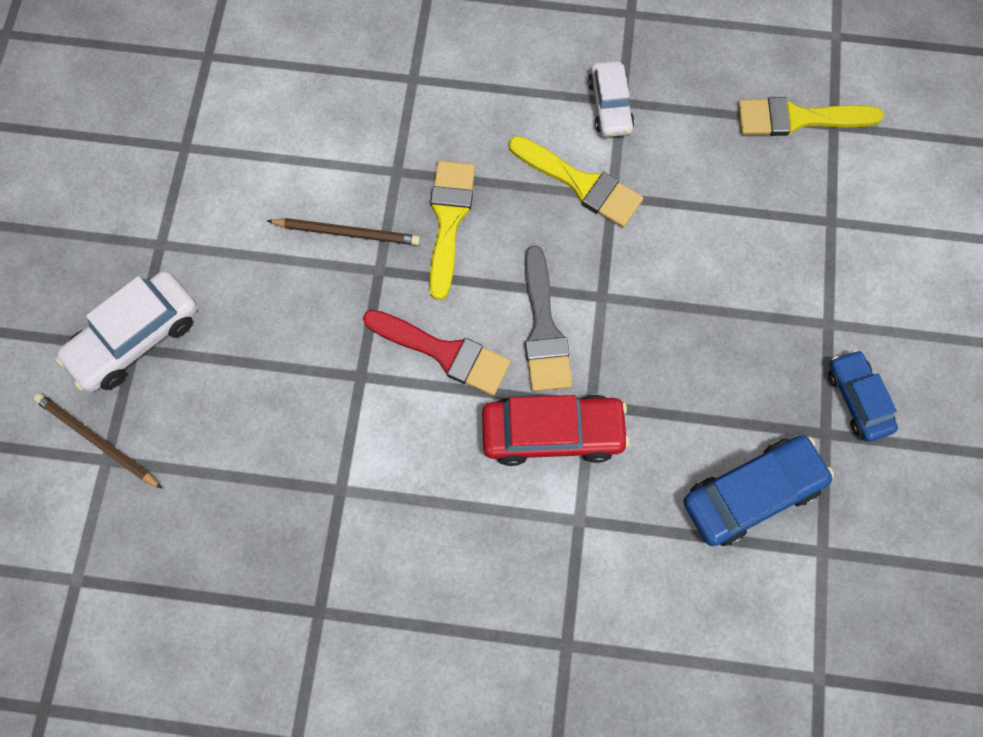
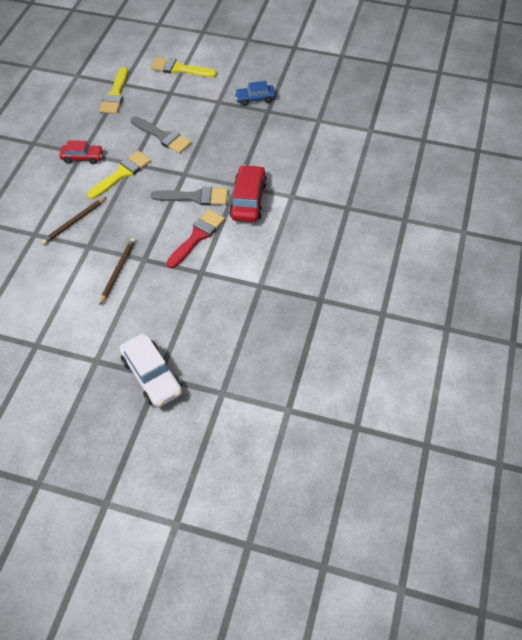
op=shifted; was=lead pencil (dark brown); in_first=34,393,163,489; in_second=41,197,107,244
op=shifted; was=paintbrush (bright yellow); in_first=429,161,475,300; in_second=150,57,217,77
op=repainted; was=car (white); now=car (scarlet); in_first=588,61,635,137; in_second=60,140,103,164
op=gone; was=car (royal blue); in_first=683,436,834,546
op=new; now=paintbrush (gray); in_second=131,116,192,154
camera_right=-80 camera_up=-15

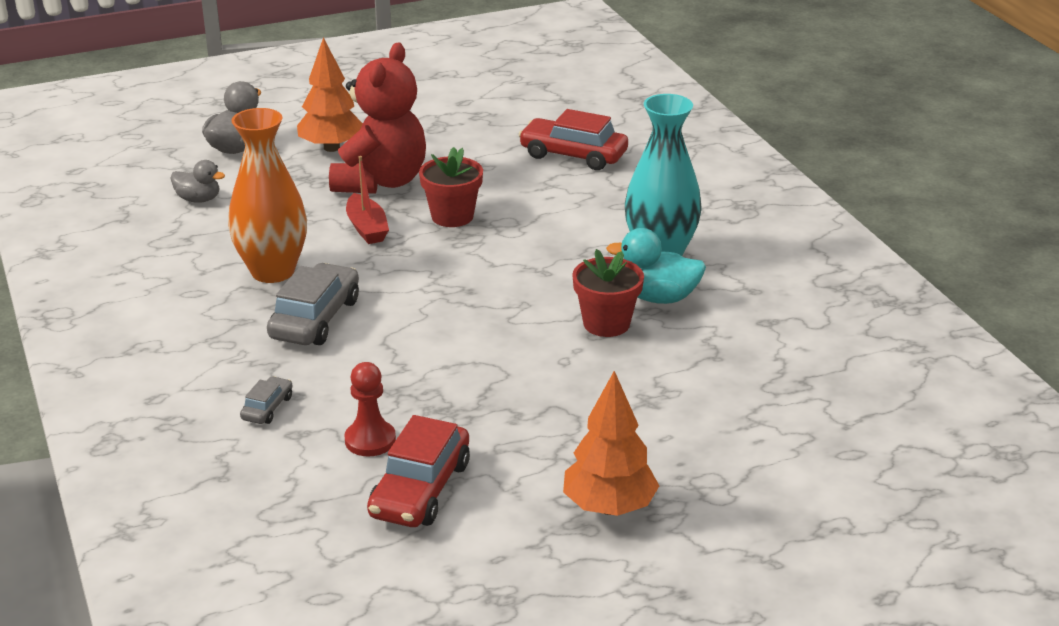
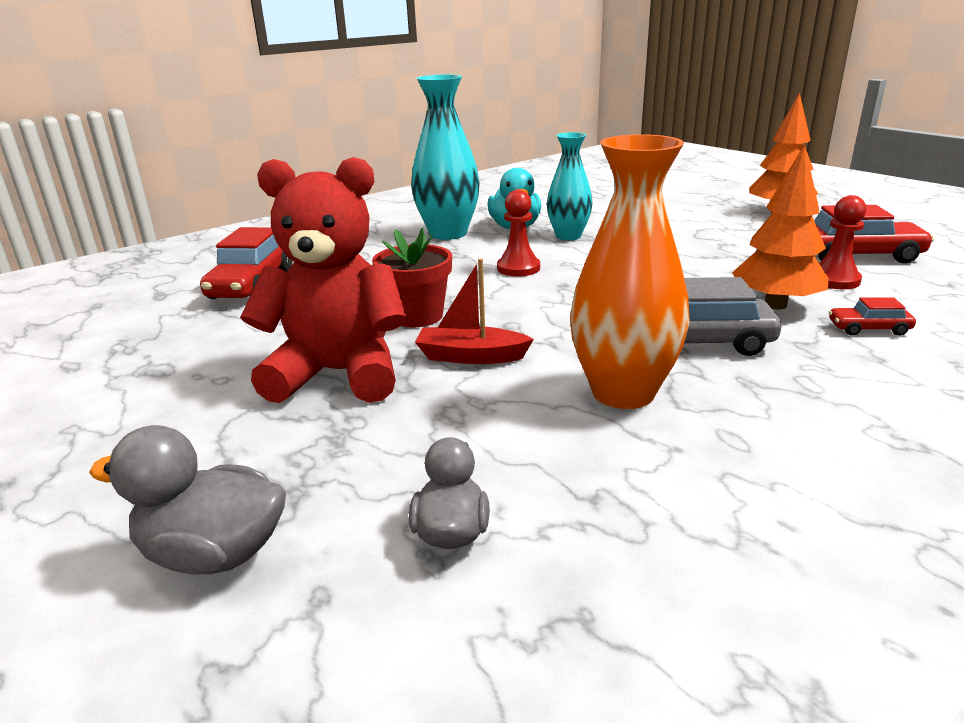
op=repainted; was=car (gray); now=car (scarlet); in_first=240,376,292,424; in_second=829,297,916,336
op=shifted; was=toy tree (orange-coloured); in_first=297,37,363,152; in_second=732,145,828,309
op=rotated; was=boat (scarlet); in_first=346,156,389,244; in_second=415,258,534,364; clockwise=-135
op=swapped; was=flower pot (scarlet); now=tall vase (teal); in_first=572,249,644,337; in_second=547,132,593,240
op=new; now=pawn (scarlet); in_second=497,190,540,276
camera_right=-105 camera_up=-5

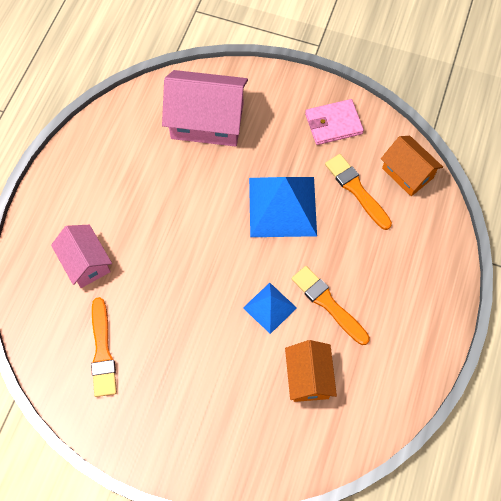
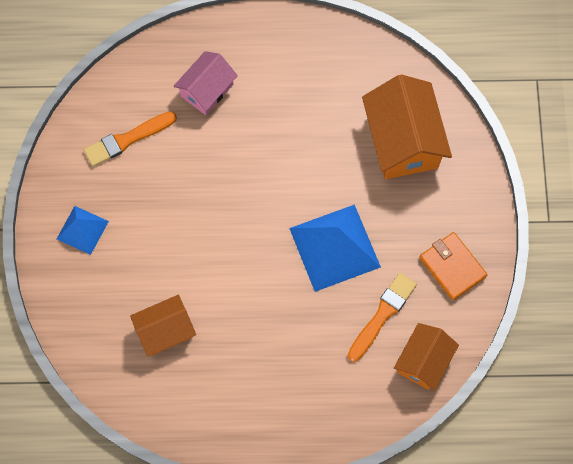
op=repainted; was=toy house (rose-pink); now=toy house (orange-coloured); in_first=162,70,248,147; in_second=362,74,452,179
op=shifted; was=solid pyramid (royal blue); in_first=243,283,297,334; in_second=57,206,109,255
op=gone; was=paintbrush (orange-coloured); in_first=292,266,370,345
op=repainted; was=wallet (rose-pink); now=wallet (orange-coloured); in_first=305,99,364,145; in_second=419,232,487,300
camera_right=70 camera_up=5

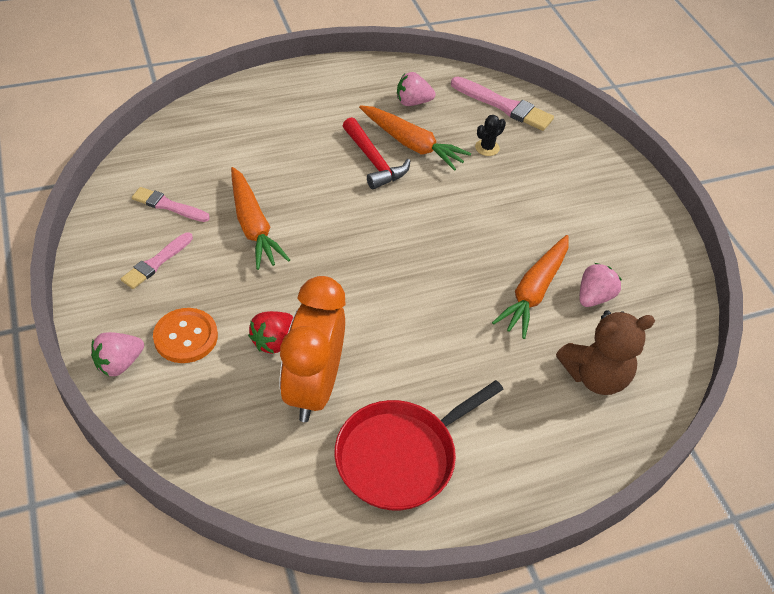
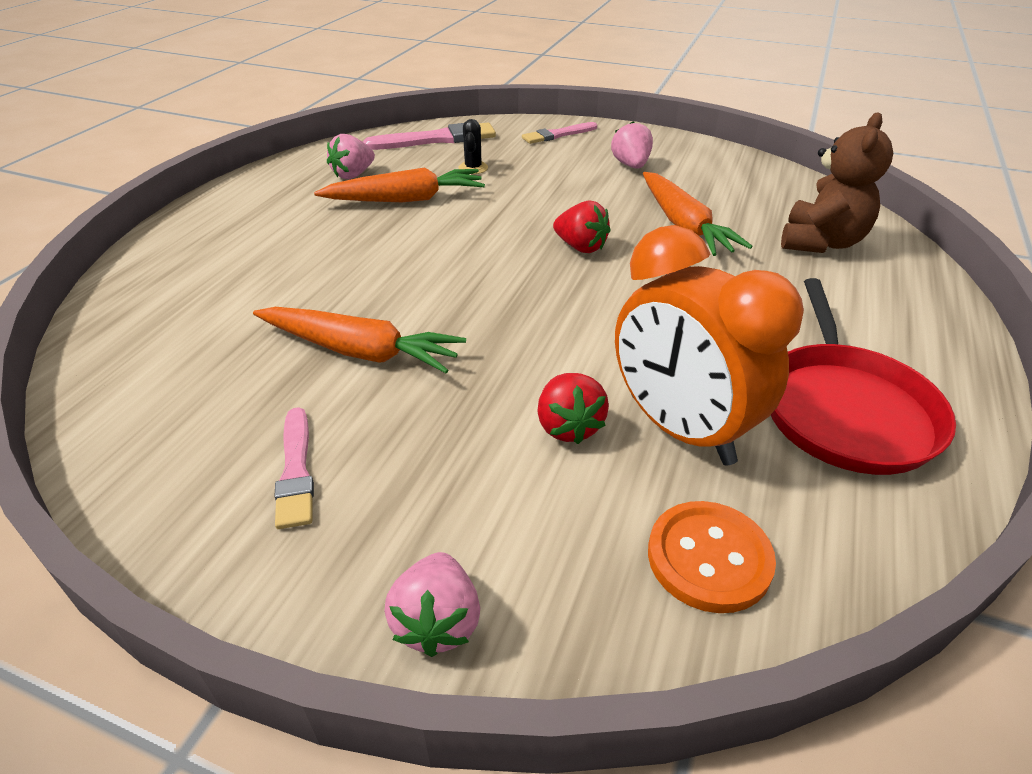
op=shifted; was=paintbrush (rose-pink); in_first=132,187,210,222; in_second=522,122,597,144
op=shifted; was=shirt button (orange-coloured); in_first=153,308,218,363; in_second=648,501,776,613
op=gone; was=claw hammer (scarlet); in_first=343,117,410,189
op=shifted; was=strawberry (rose-pink); in_first=580,263,622,307; in_second=611,121,653,169
op=new; now=strawberry (scarlet); in_second=553,201,611,253
camera_right=-45 camera_up=-10

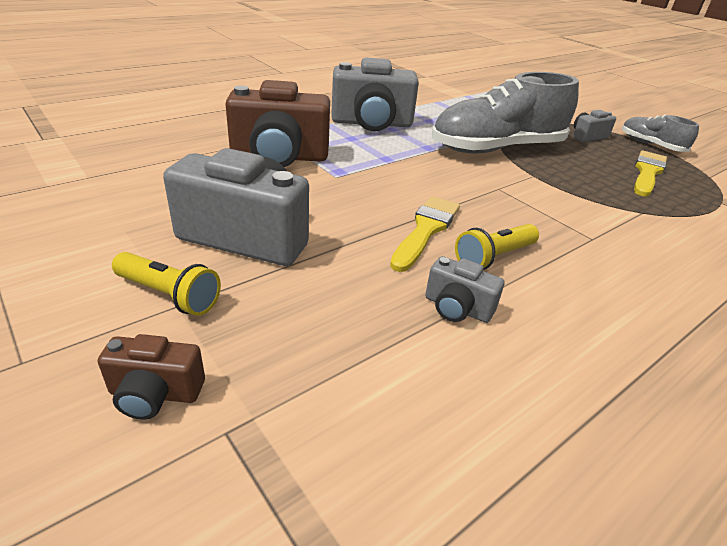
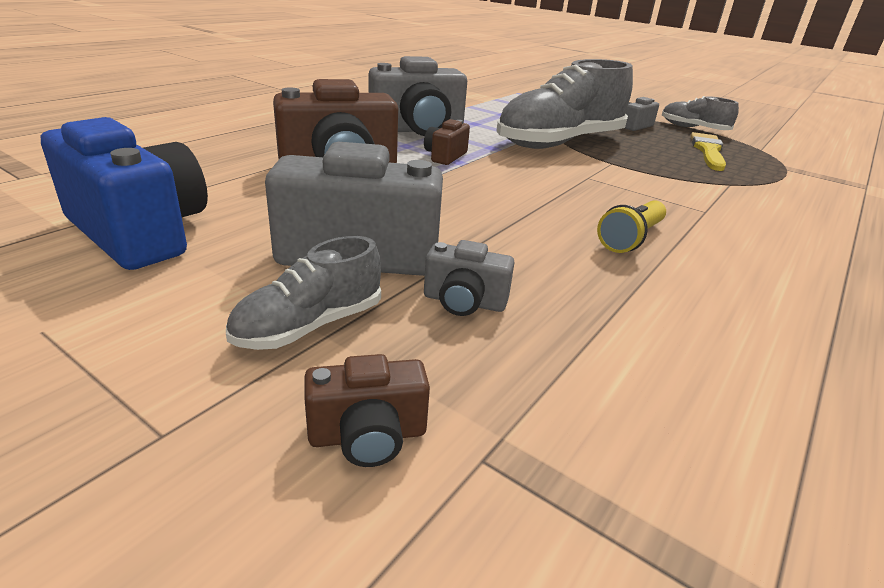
op=swapped; was=torch (bright yellow); now=sneaker (gray); in_first=112,252,221,316; in_second=226,236,381,350
op=gone; was=paintbrush (bright yellow); in_first=390,196,460,272
op=shifted; was=camera (gray); in_first=425,256,504,323; in_second=424,240,514,316
op=new; now=camera (royal blue); in_second=41,117,208,270
op=new; now=camera (dark brown); in_second=424,119,470,165
camera_right=-15 camera_up=-5

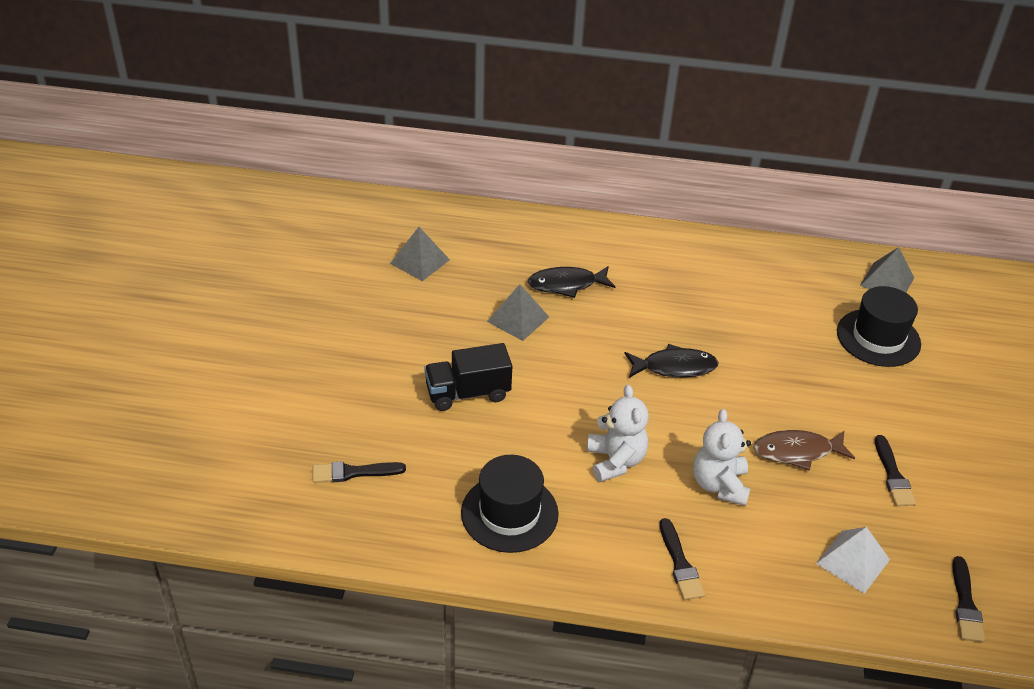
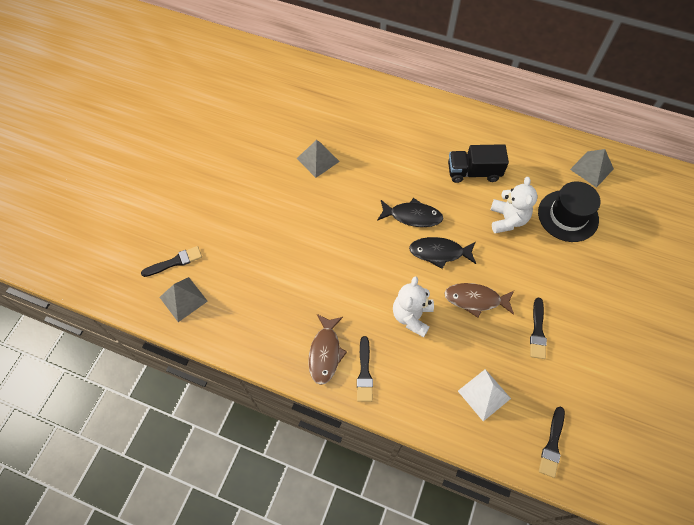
op=rotated; was=paintbrush (black); in_first=313,461,406,483; in_second=141,246,202,277; clockwise=150
op=shifted; was=solid pyramid (gray); in_first=390,227,450,281; in_second=160,277,208,322
op=shifted; was=lorry (black); in_first=424,343,512,411; in_second=448,144,509,183
op=gone; was=tall hat (black); in_first=461,455,559,553
op=shifted; was=fish figure (black); in_first=528,266,615,298; in_second=409,237,476,269
op=shifted; was=teddy bear (white); in_first=587,385,649,482; in_second=491,177,538,233
op=new; now=fish figure (dark brown); in_second=308,314,347,385
camera_right=15 camera_up=20

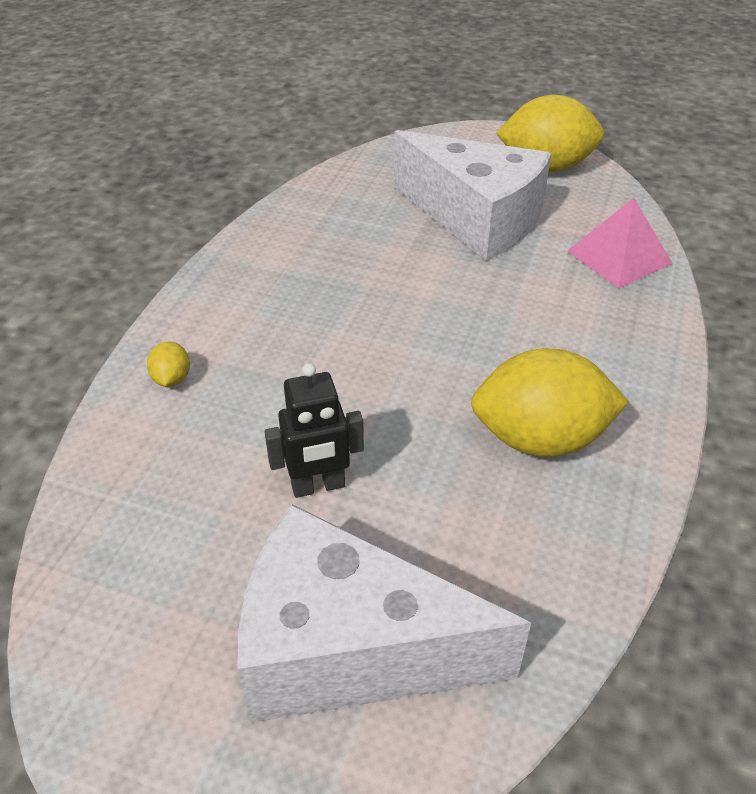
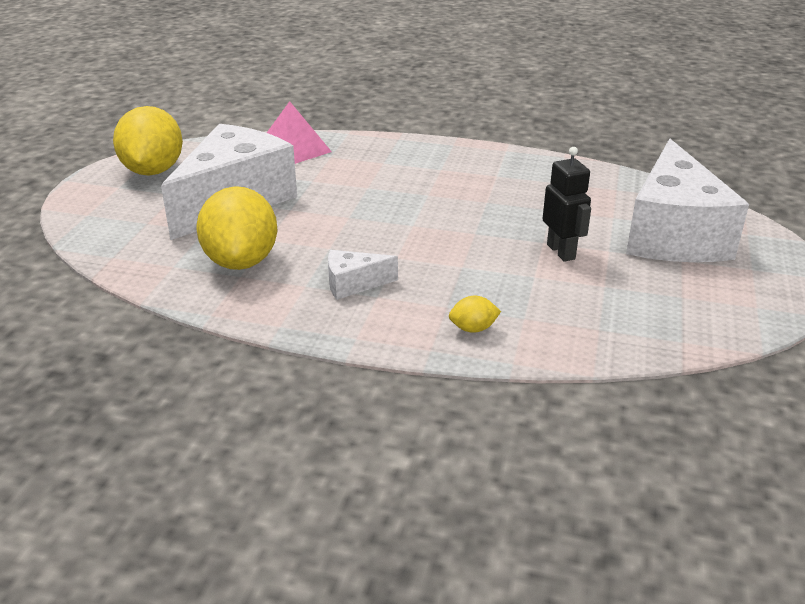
op=shifted; was=lemon (bright yellow); in_first=471,348,629,457; in_second=196,186,278,270
op=new; now=cheese (white); in_second=328,250,398,300
camera_right=-95 camera_up=-10

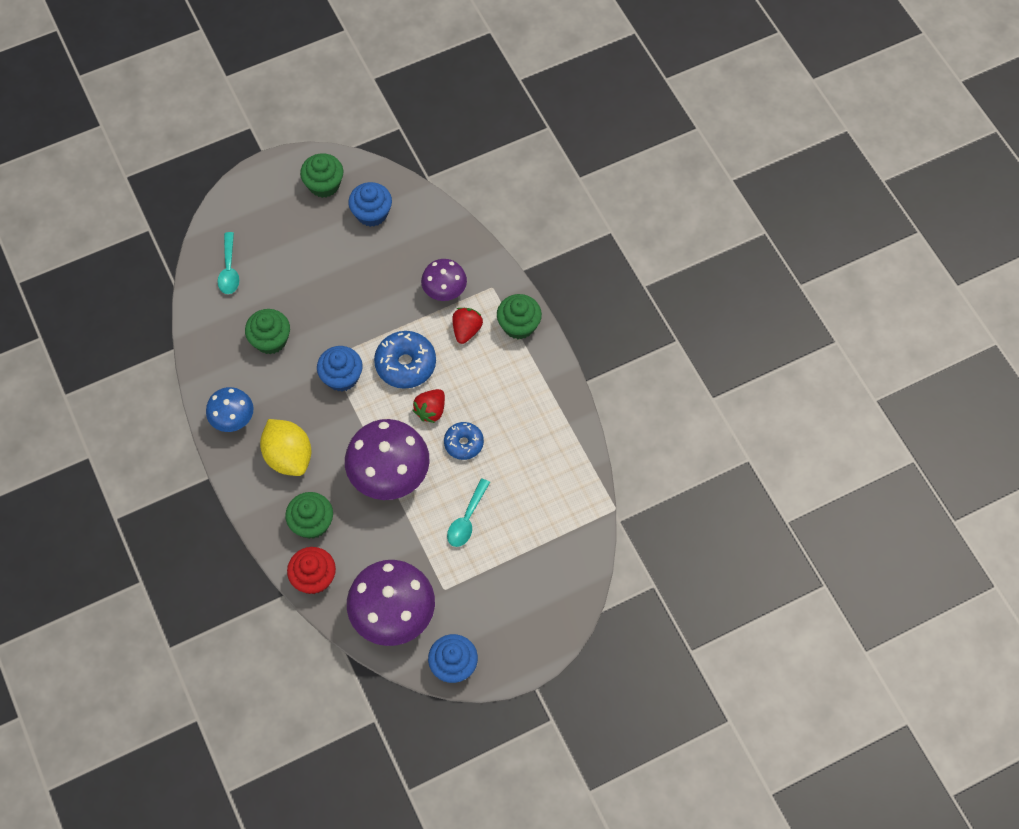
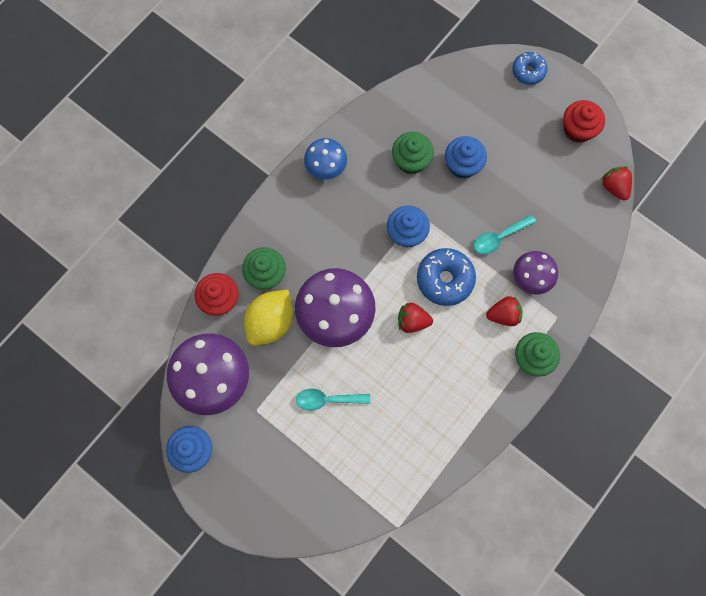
op=shifted; was=spoon (teal); in_first=218,232,239,294; in_second=474,215,536,254
op=shifted; was=lemon (bright yellow); in_first=260,419,311,476; in_second=244,290,293,346
op=repainted; was=muffin (emerald); now=muffin (scarlet); in_first=300,153,343,198; in_second=563,100,605,143
op=shifted; was=muffin (royal blue); in_first=348,182,392,227; in_second=445,136,487,178
op=shifted; was=glazed donut (royal blue); in_first=444,422,484,460; in_second=512,52,547,85
op=new; now=strawberry (scarlet); in_second=601,166,632,201
camera_right=65 camera_up=10

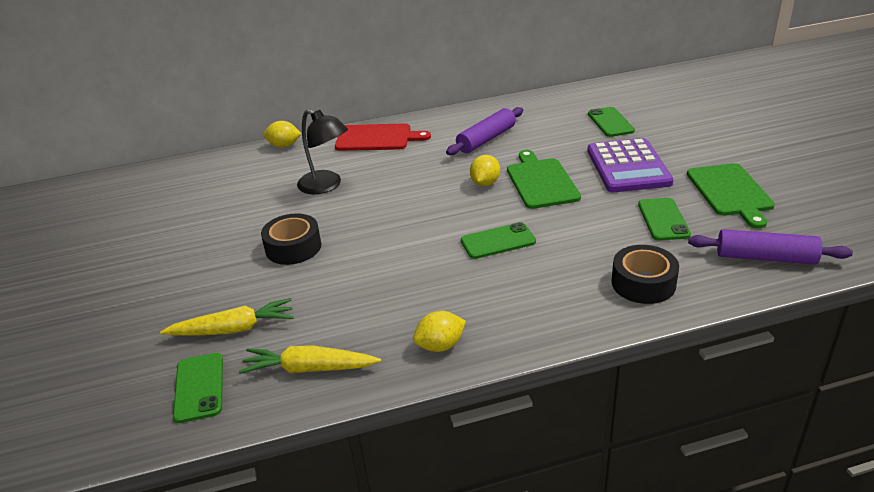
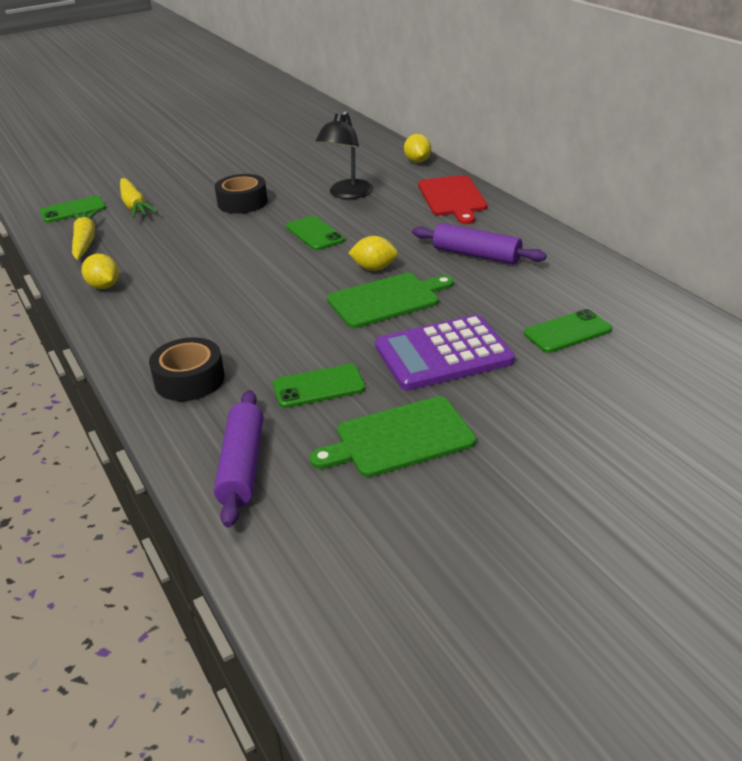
op=shifted; was=mobile phone (emerald); in_first=461,222,536,259; in_second=286,216,345,250
camera_right=75 camera_up=0

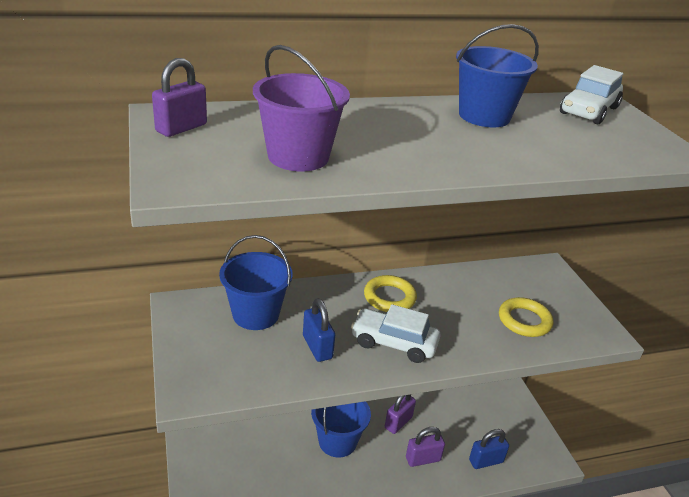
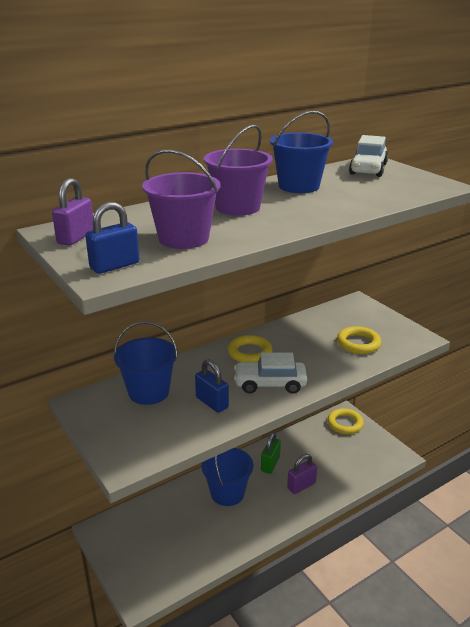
op=repainted; was=lock (purple); now=lock (emerald); in_first=385,394,416,434; in_second=261,432,281,474
op=shifted; was=lock (royal blue); in_first=469,429,509,469; in_second=85,202,140,274
op=new; now=bucket (purple); in_second=204,124,273,216
op=new; now=ring (bright yellow); in_second=327,408,364,434
camera_right=-15 camera_up=-5

